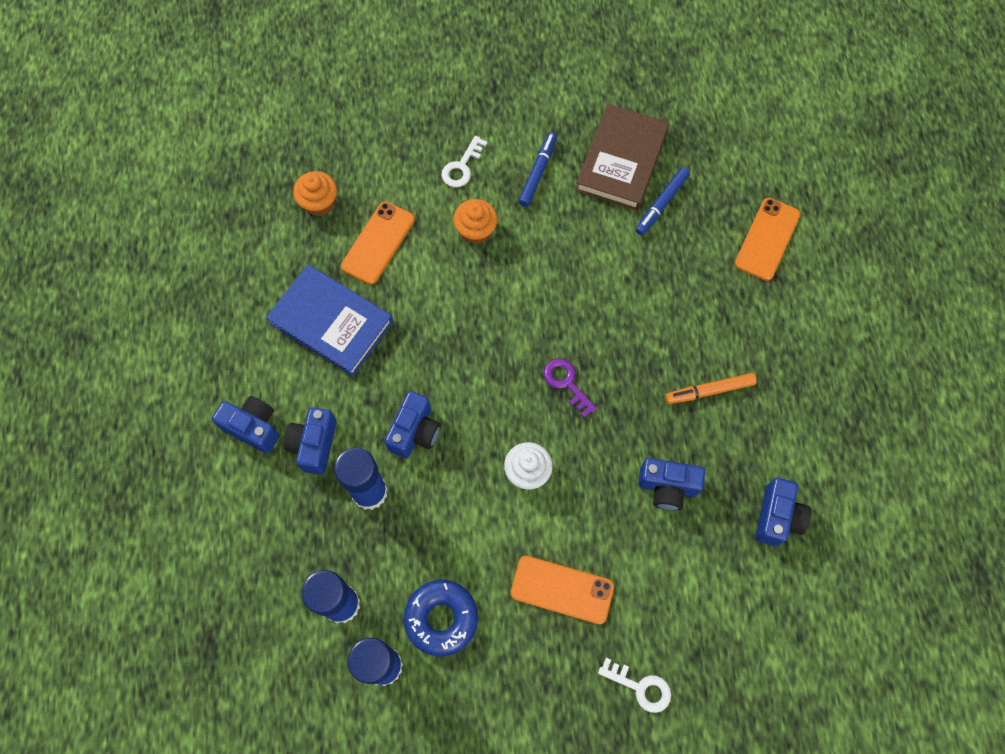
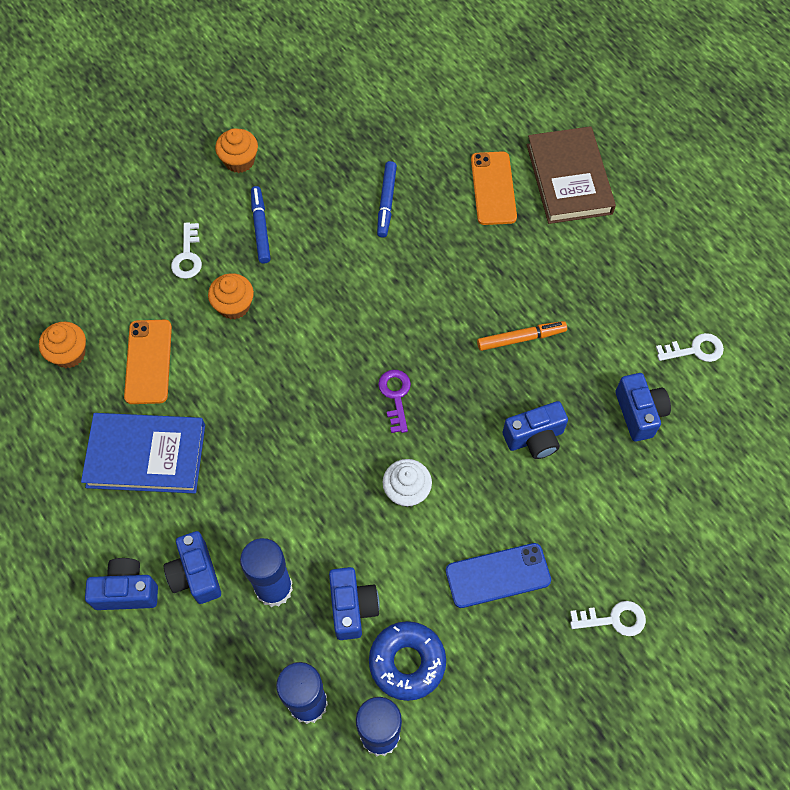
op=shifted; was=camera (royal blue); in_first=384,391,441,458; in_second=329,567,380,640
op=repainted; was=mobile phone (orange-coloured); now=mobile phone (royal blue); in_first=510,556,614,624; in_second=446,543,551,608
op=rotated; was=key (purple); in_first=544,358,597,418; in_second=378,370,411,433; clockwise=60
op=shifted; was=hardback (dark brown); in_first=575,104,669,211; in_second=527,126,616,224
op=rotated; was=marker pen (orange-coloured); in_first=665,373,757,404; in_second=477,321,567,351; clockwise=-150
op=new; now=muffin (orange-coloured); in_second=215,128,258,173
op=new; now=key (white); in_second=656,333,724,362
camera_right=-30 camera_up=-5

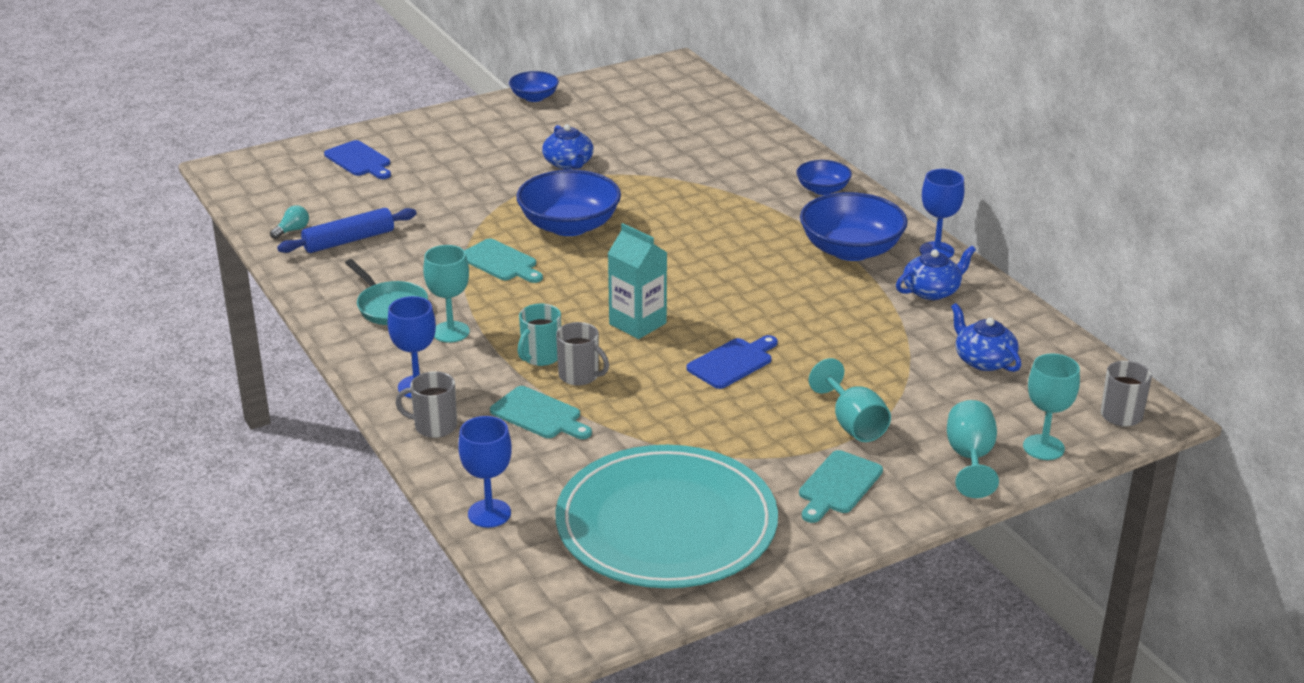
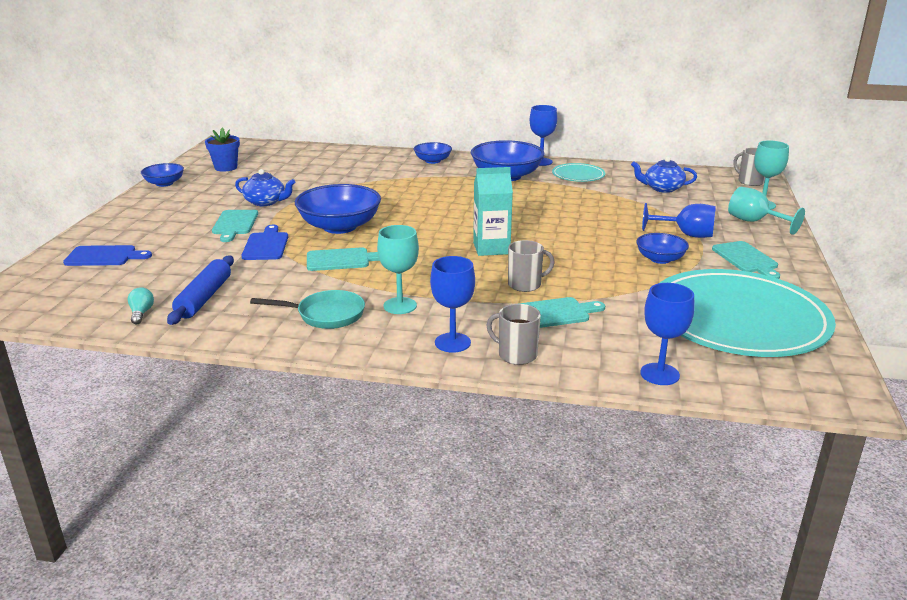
op=rotated; was=coffee mug (gray); in_first=396,371,457,438; in_second=487,304,541,365; clockwise=75
op=gone; was=coffee mug (teal); in_first=518,304,561,366
op=shifted; was=cutting board (royal blue); in_first=686,335,778,389; in_second=242,225,288,260
op=repainted; was=chalice (teal); now=chalice (royal blue); in_first=809,358,891,442; in_second=642,203,716,238
op=swapped; was=teapot (royal blue); now=dinner plate (teal); in_first=896,246,976,300; in_second=552,163,605,182
op=new; now=flower pot (royal blue); in_second=205,128,240,172
op=new; now=cutting board (teal); in_second=212,210,258,242
op=new; now=serving bowl (royal blue); in_second=636,233,689,264
camera_right=-50 camera_up=-5

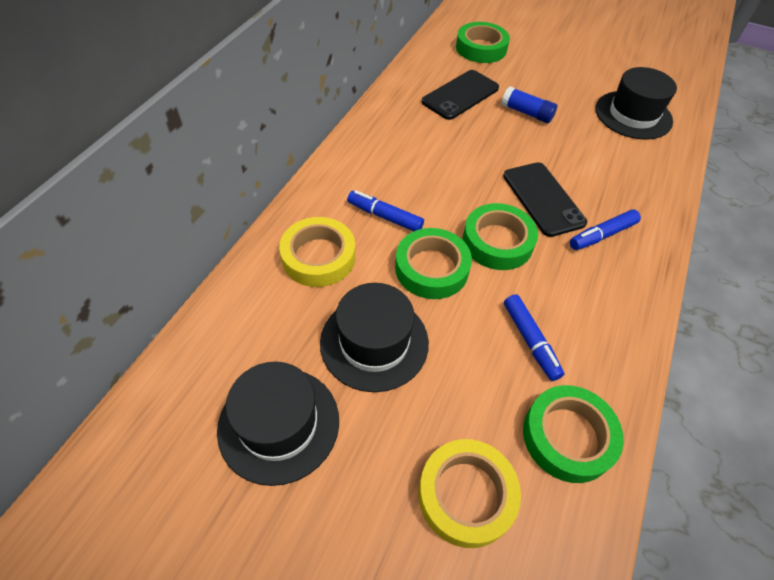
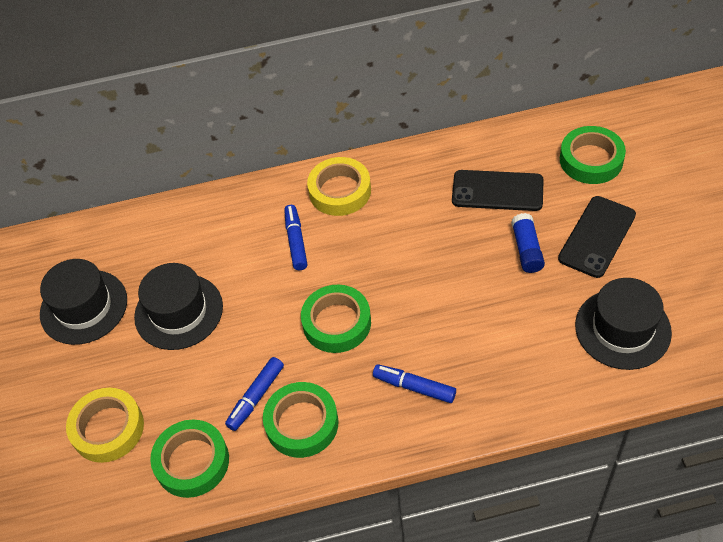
op=shifted; was=roll of tape (bright yellow); in_first=279,217,355,287; in_second=307,157,371,216
op=shifted; was=roll of tape (emerald); in_first=395,228,472,299; in_second=263,382,339,458
op=shifted; was=mobile phone (black); in_first=503,162,587,237; in_second=558,196,636,278
camera_right=60 camera_up=0

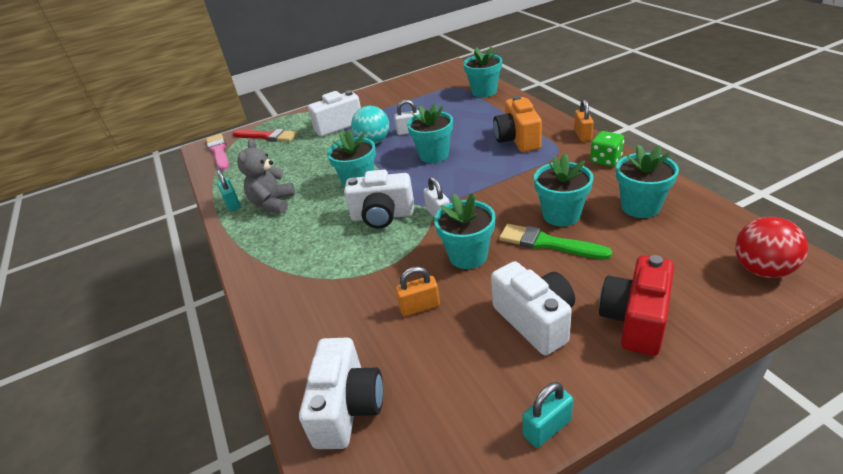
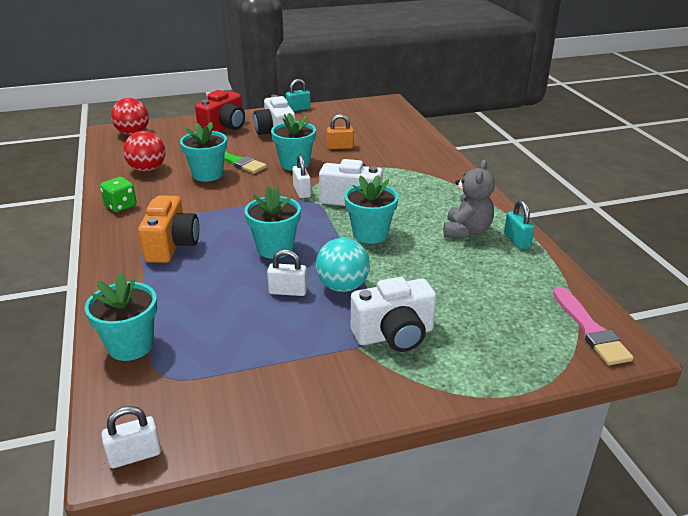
op=gone; was=paintbrush (scarlet); in_first=232,129,298,142
op=gone; was=camera (white); in_first=299,338,383,449
op=gone; was=lock (orange-coloured); in_first=574,99,594,142
op=swapped; was=flower pot (teal); now=ball (scarlet); in_first=616,144,679,218; in_second=123,131,166,172
op=new; now=lock (white); in_second=101,406,161,468
camera_right=-175 camera_up=-5

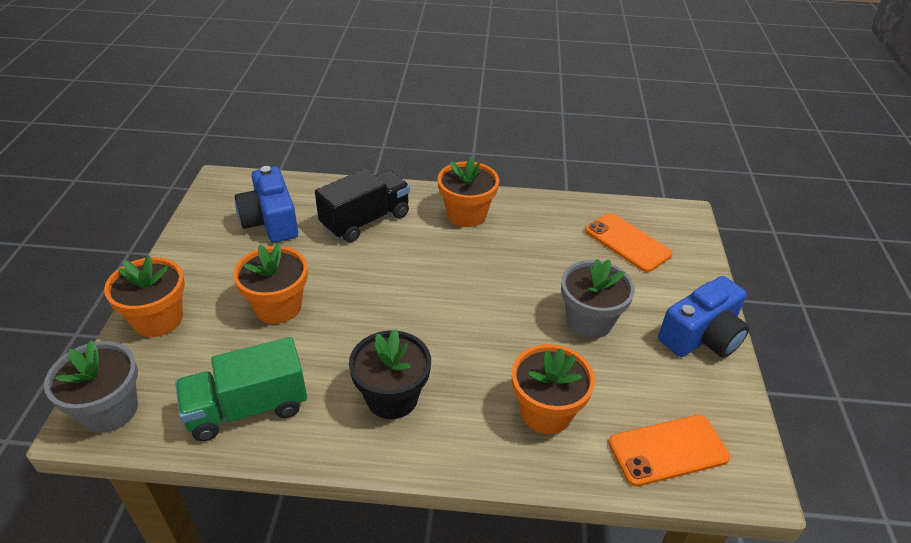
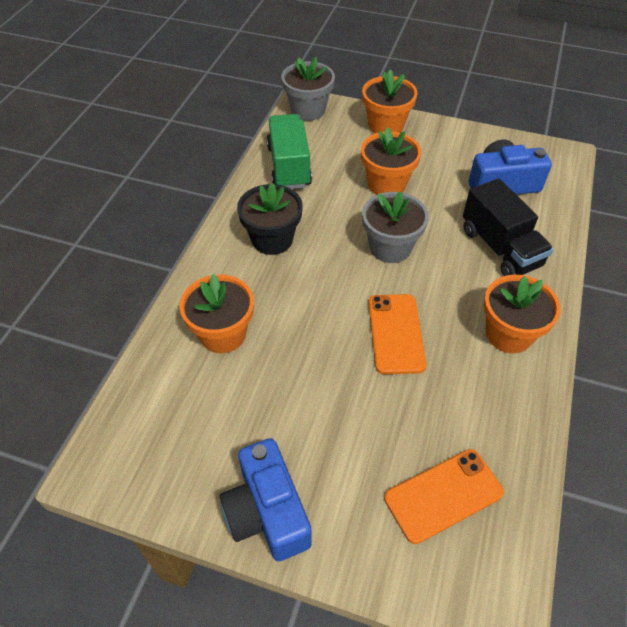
op=shifted; was=flower pot (gray); in_first=561,259,635,338; in_second=362,191,429,263
op=shifted; was=mobile phone (orange-coloured); in_first=609,415,730,487; in_second=369,294,426,374
camera_right=105 camera_up=10

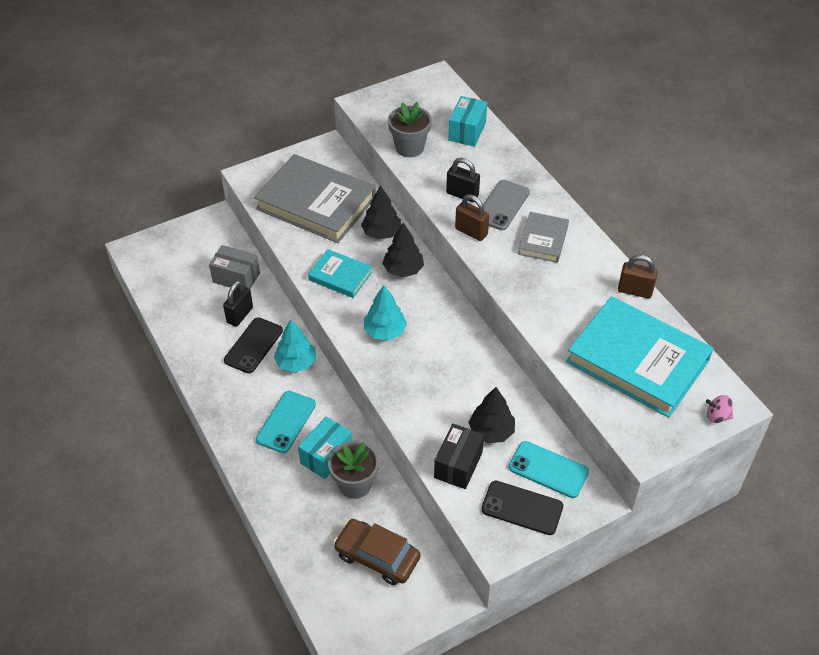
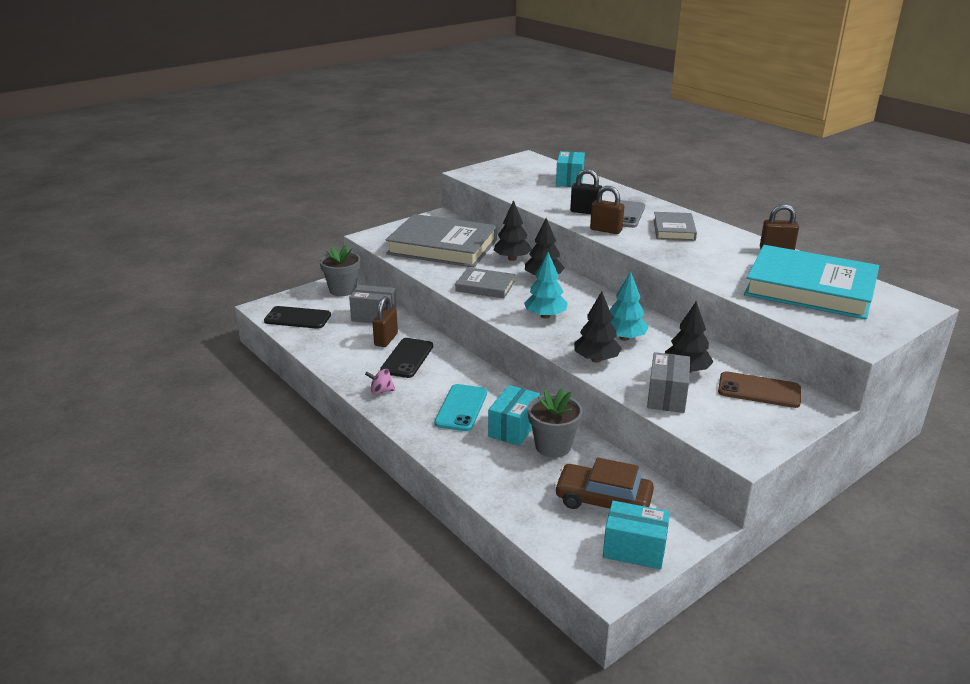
op=repainted; was=lock (black); now=lock (dark brown); in_first=223,281,253,327; in_second=372,296,398,347
op=shifted; was=toy tree (teal); in_first=274,319,316,373; in_second=610,272,649,341
op=repainted; was=hardback (teal); now=hardback (gray); in_first=308,249,372,298; in_second=455,267,515,298
op=shifted; was=flower pot (gray); in_first=388,102,432,157; in_second=319,244,361,296
op=repainted; was=parcel (black); now=parcel (gray); in_first=434,424,484,489; in_second=647,352,690,413
op=shifted; was=mobile phone (black); in_first=481,481,563,535; in_second=264,306,331,329
op=repainted; was=mobile phone (teal); now=mobile phone (dark brown); in_first=509,441,589,498; in_second=718,371,801,408
op=shifted; was=toy top (rose-pink); in_first=706,395,733,423; in_second=365,369,395,394
op=new; now=toy tree (black); in_second=574,291,622,363
op=new; now=parcel (teal); in_second=603,501,670,570
camera_right=-10 camera_up=-20

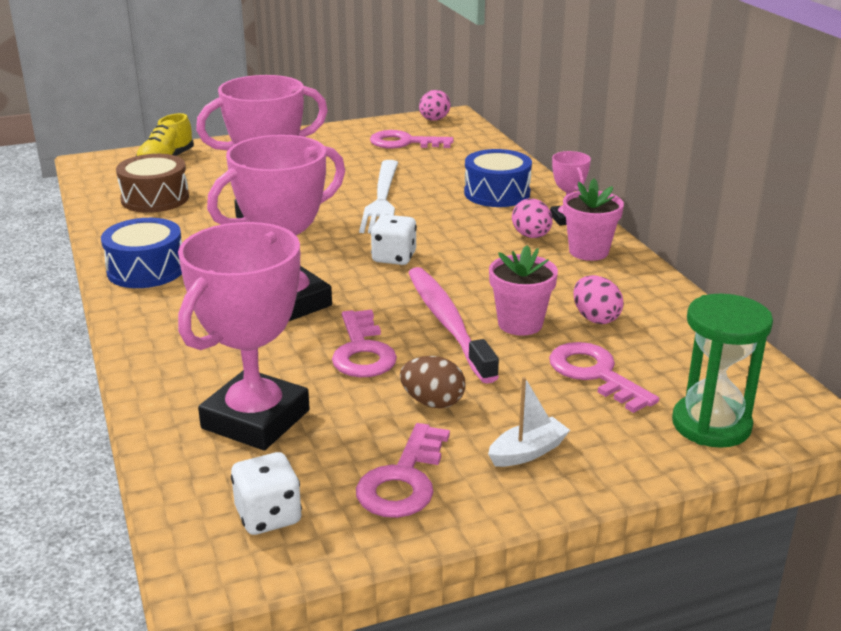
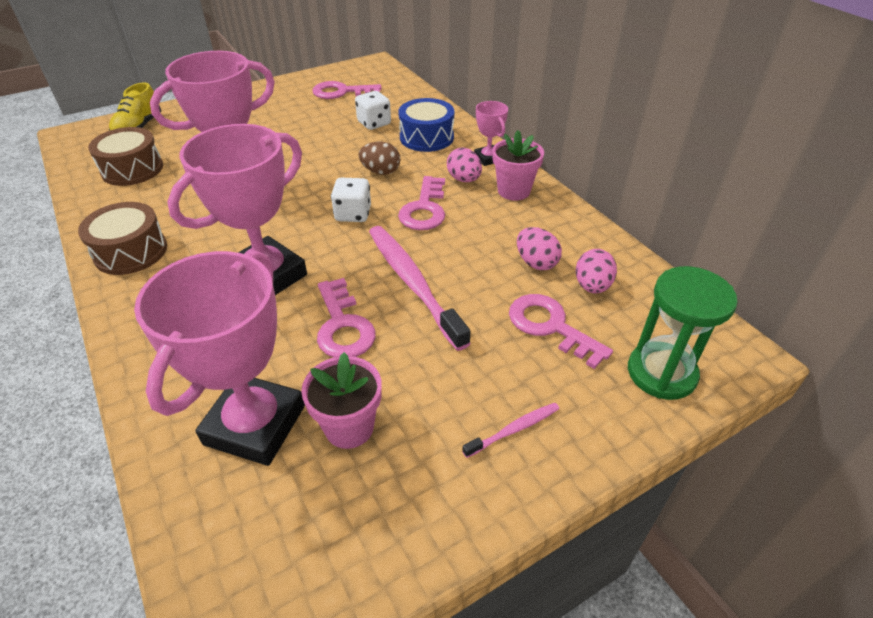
op=repainted; was=toy drum (royal blue); now=toy drum (dark brown); in_first=101,218,182,288; in_second=78,202,167,275
op=shifted; was=die (white); in_first=231,452,302,535; in_second=355,91,391,130
op=shifted; was=key (rose-pink); in_first=356,423,450,518; in_second=398,176,445,230
op=gone; was=fork (white); in_first=359,160,398,233
op=shifted; was=egg shape (dark brown); in_first=400,356,466,408; in_second=358,142,401,175
op=shifted; was=egg shape (rose-pink); in_first=419,90,451,121; in_second=576,249,617,294
op=swapped; was=boat (white); now=dental brush (rose-pink); in_first=488,377,570,467; in_second=462,403,559,458
op=shifted; was=flower pot (rose-pink); in_first=489,245,558,336; in_second=301,352,382,449
camera_right=-10 camera_up=15

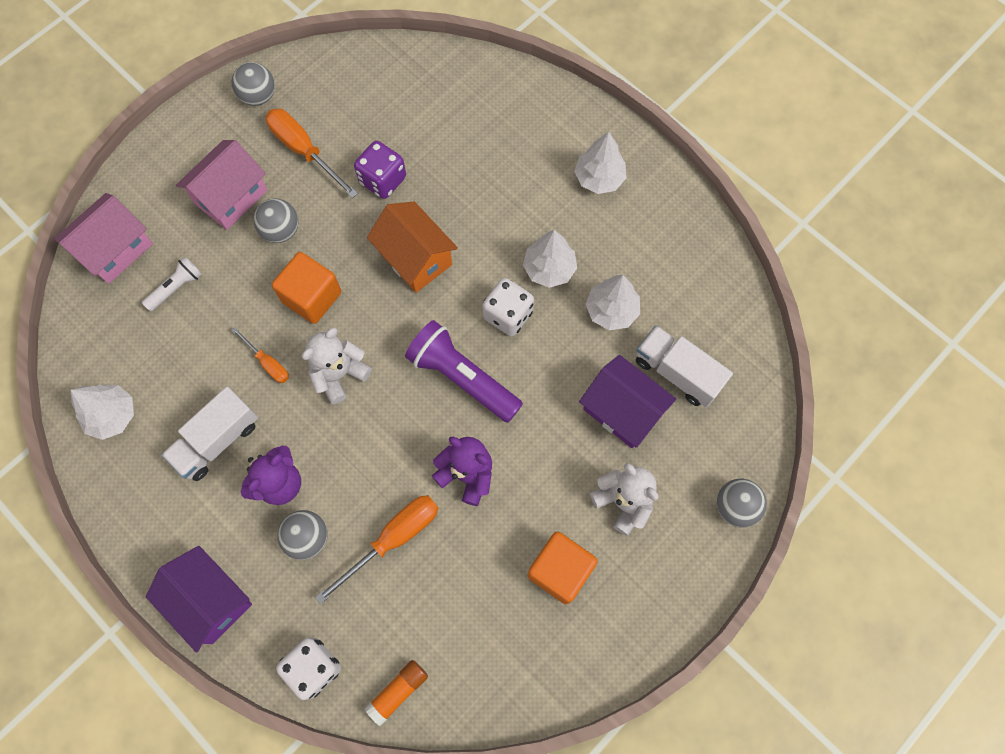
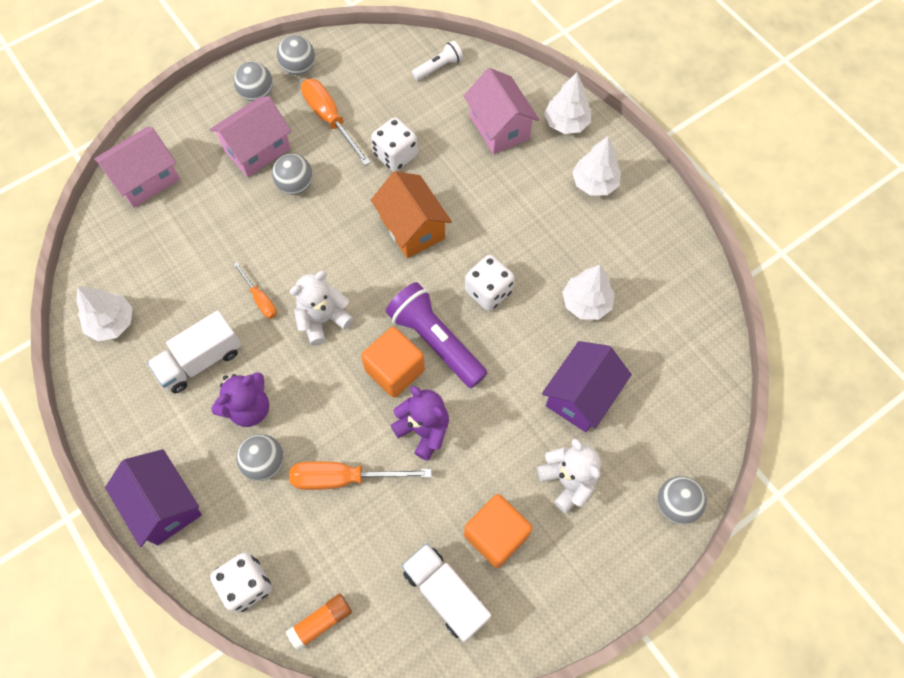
op=shifted; was=torch (white); in_first=142,256,202,311; in_second=412,41,463,81
op=shifted; was=cube (orange-coloured); in_first=272,252,341,324; in_second=361,327,425,398
op=rotated; was=hand screwdriver (orange-coloured); in_first=315,495,438,604; in_second=289,461,432,490; clockwise=-150
op=repainted; was=die (purple); now=die (white); in_first=354,141,406,199; in_second=371,117,418,171
op=shifted; was=toy tree (white); in_first=523,230,577,288; in_second=544,73,591,134
op=rotated; was=toy house (purple); in_first=579,355,676,448; in_second=542,341,632,432; clockwise=75
op=shifted; was=lorry (white); in_first=636,325,733,407; in_second=402,543,492,643
op=new; now=ball (gray); in_second=234,62,273,101
op=new; now=toy house (rose-pink); in_second=464,68,539,154
camera_right=10 camera_up=-5

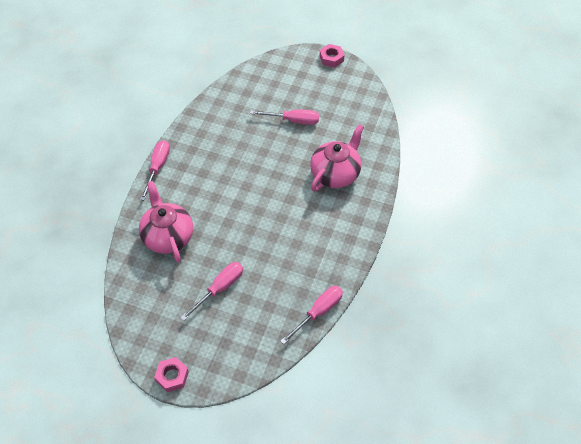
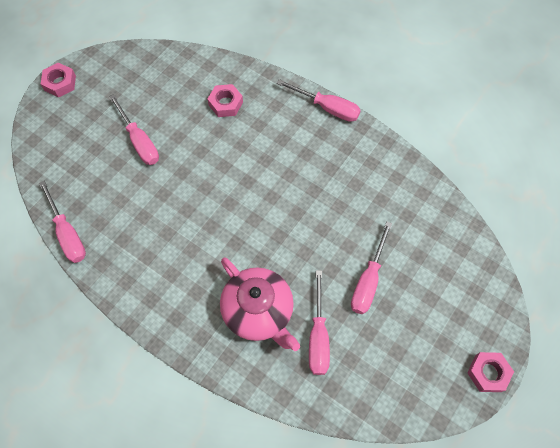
op=swapped; was=teapot (rose-pink); now=hex nut (rose-pink); in_first=139,181,193,263; in_second=208,84,243,117
op=new; now=hand screwdriver (rose-pink); in_second=309,270,330,375
camera_right=105 camera_up=10

